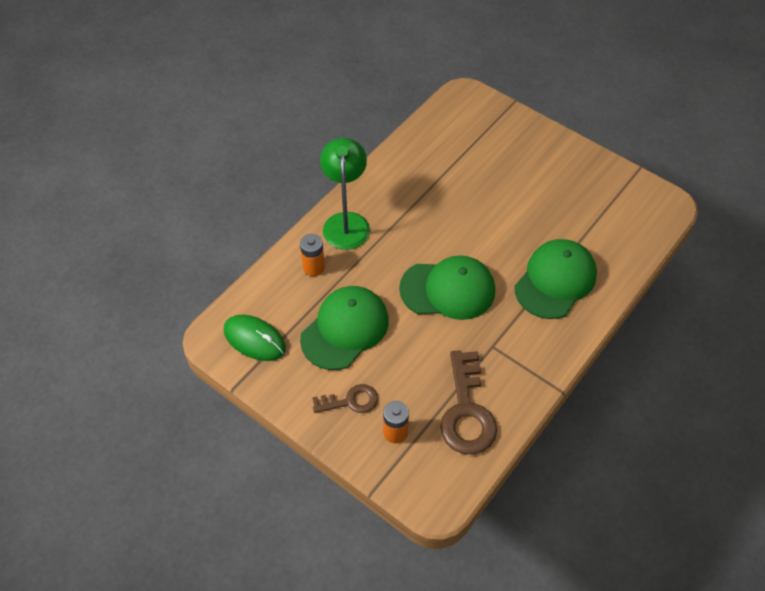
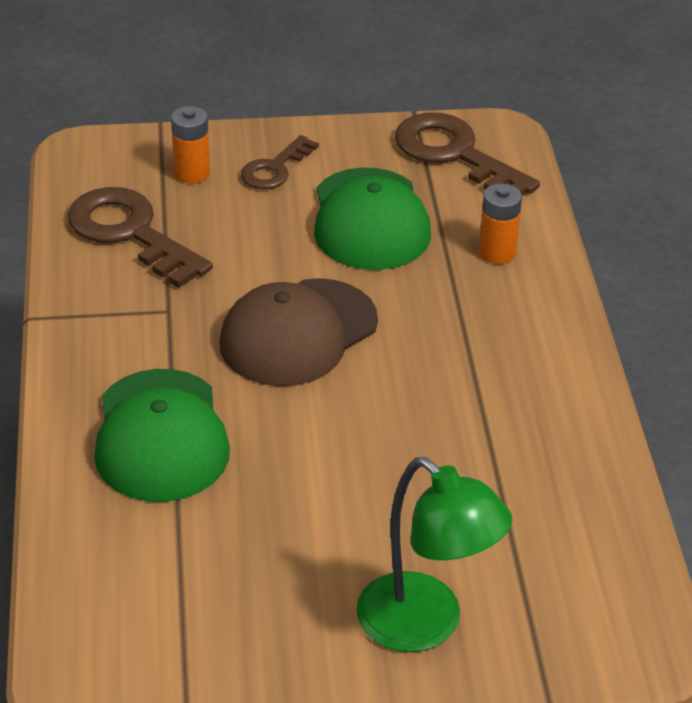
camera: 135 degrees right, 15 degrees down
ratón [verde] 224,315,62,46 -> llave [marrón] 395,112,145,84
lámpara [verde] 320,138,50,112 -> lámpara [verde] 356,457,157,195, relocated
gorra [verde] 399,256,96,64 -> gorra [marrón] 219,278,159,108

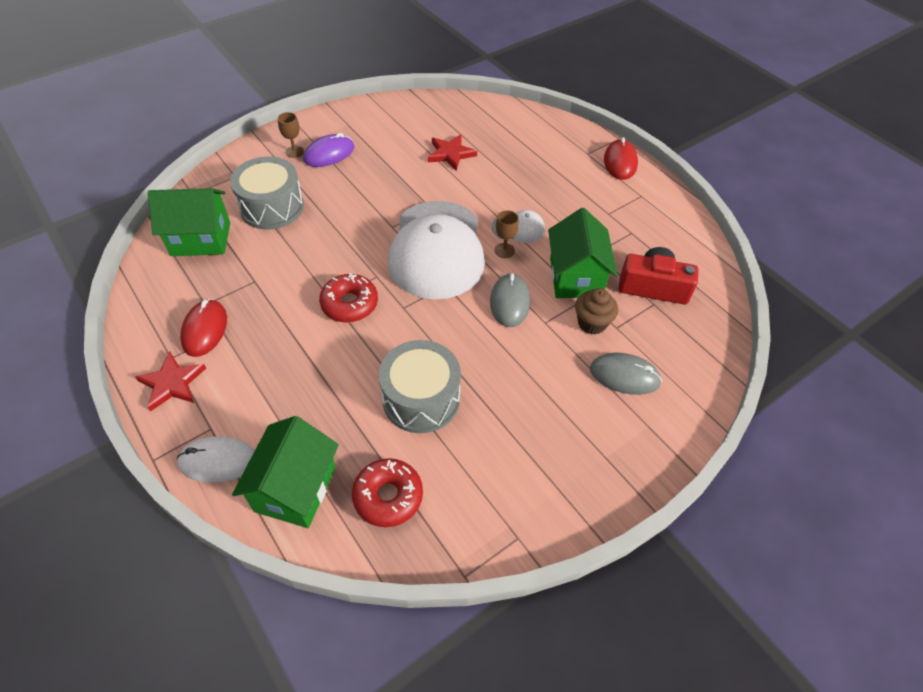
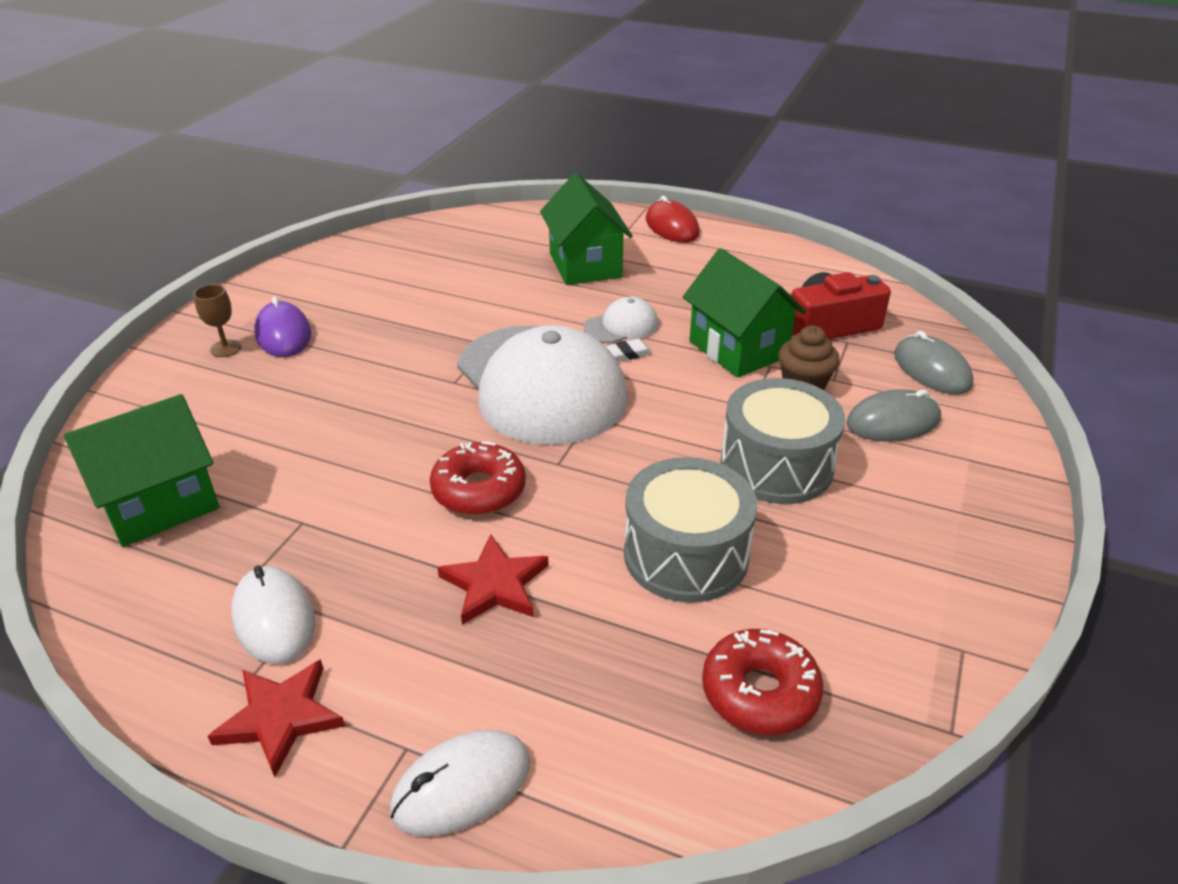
camera: 30 degrees left, 15 degrees down
ratón [rojo] 180,299,47,58 -> ratón [blanco] 231,565,84,99
tambor [gris] 230,156,74,74 -> tambor [gris] 720,378,125,126, relocated
casa [verde] 232,416,107,112 -> casa [verde] 540,173,93,112, relocated
ratón [morado] 303,133,51,34 -> ratón [morado] 254,297,57,60, 45 degrees counterclockwise
estrella [rojo] 428,134,49,37 -> estrella [rojo] 437,534,112,91, relocated
ratón [gris] 490,273,40,54 -> ratón [gris] 894,331,80,64, relocated
copa [marrón] 494,210,25,48 -> goma de borrar [blanco] 605,339,47,23

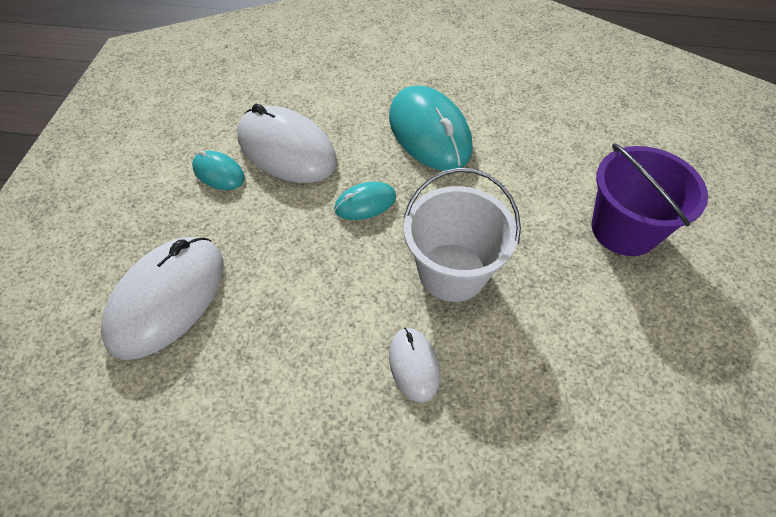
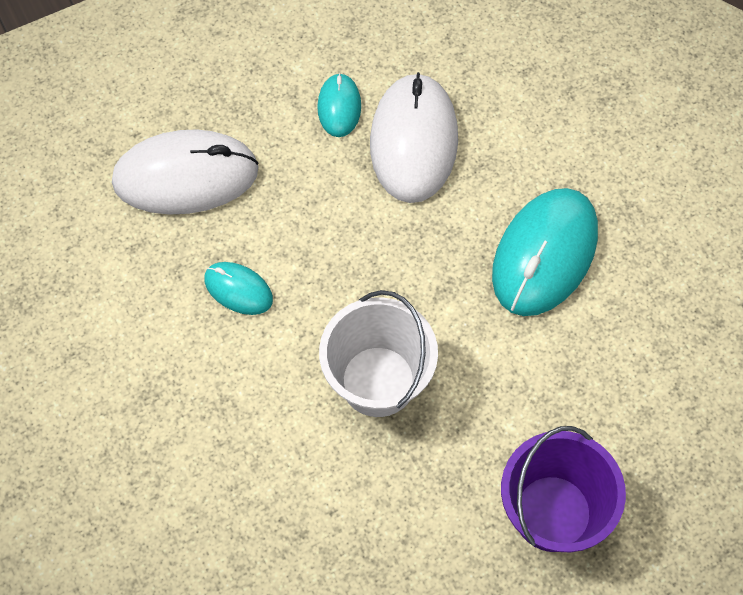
camera: 55 degrees right, 10 degrees up
ratón [turquesa] 334,182,62,38 -> ratón [turquesa] 204,262,69,53, relocated
ratón [blanco] 389,328,51,74 -> none

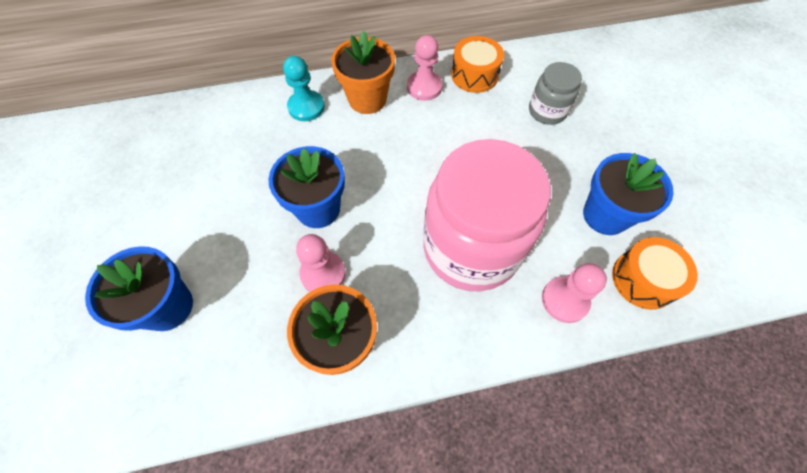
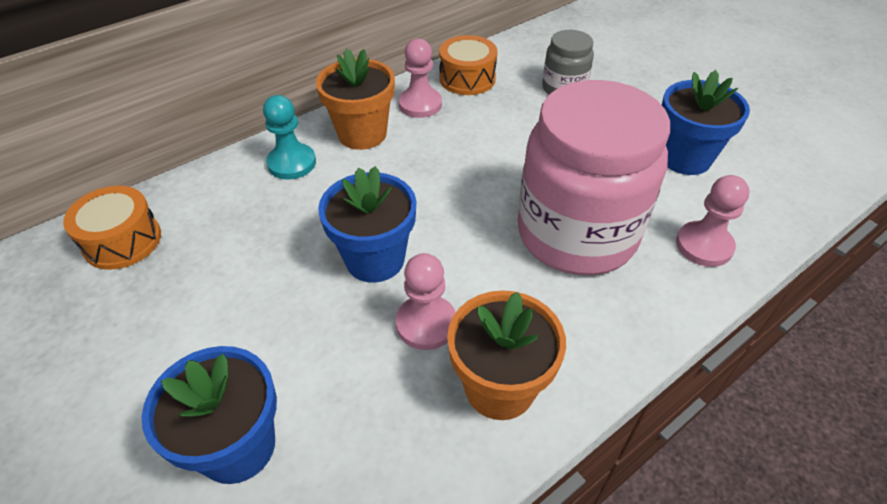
camera: 25 degrees left, 15 degrees down
tambor [naranja] 612,237,86,73 -> tambor [naranja] 63,186,98,84, relocated

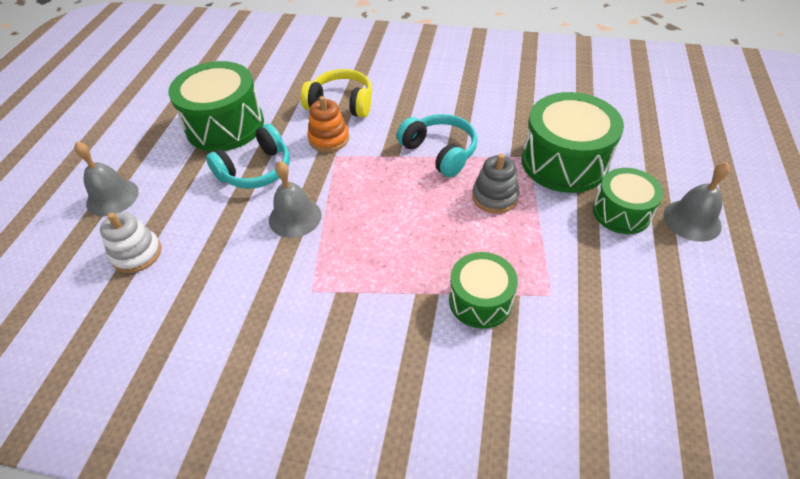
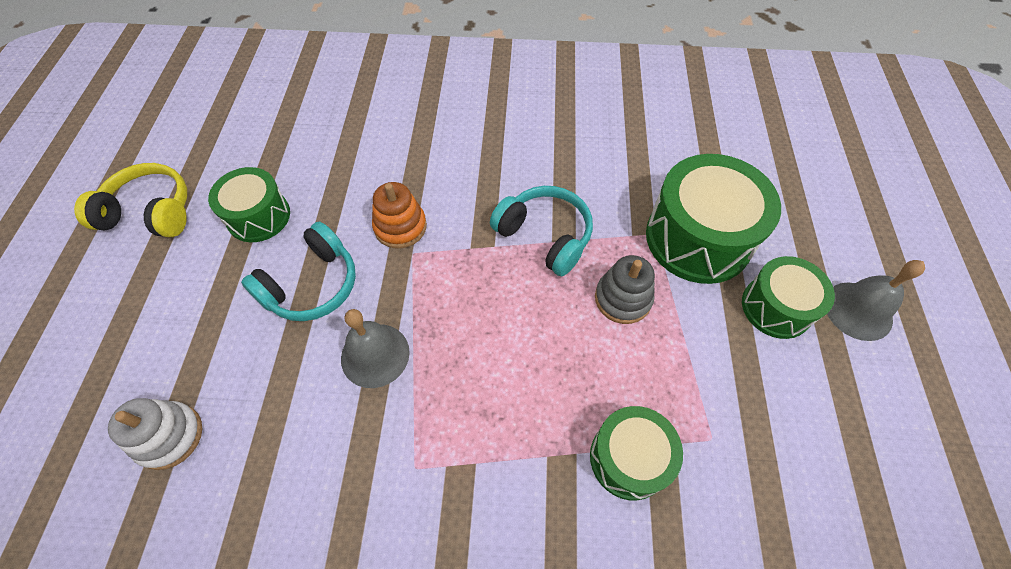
camera: 10 degrees left, 10 degrees up
campana [gris] 74,141,65,75 -> none
tambor [verde] 168,61,96,90 -> tambor [verde] 208,167,82,75, x0.61
auriculares [amarillo] 301,69,71,49 -> auriculares [amarillo] 74,163,113,74, relocated

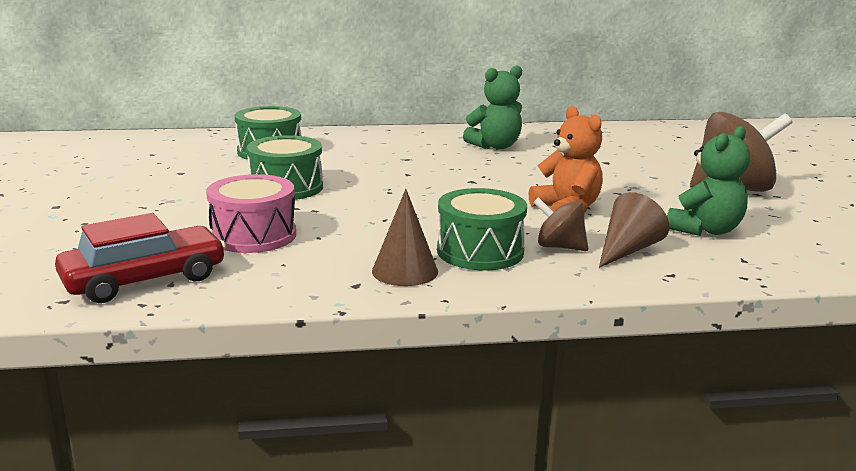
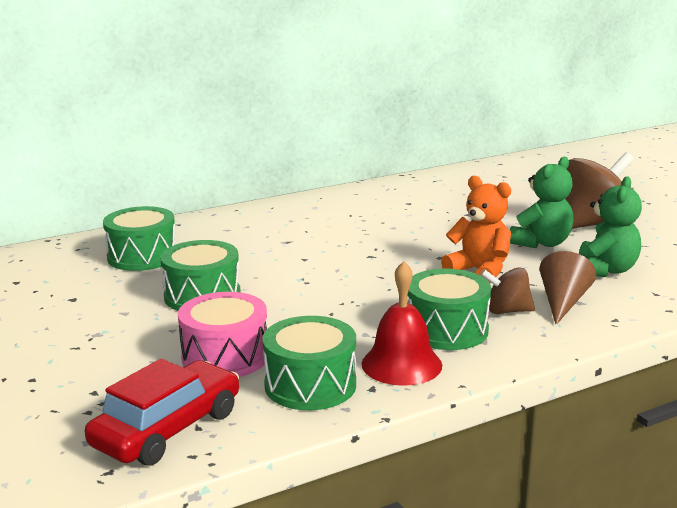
camera: 20 degrees left, 0 degrees up
cono [marrón] 372,189,66,97 -> campana [rojo] 362,261,80,125
osito [verde] 463,65,59,84 -> osito [verde] 510,157,63,91, relocated
none -> tambor [verde] 262,316,94,94

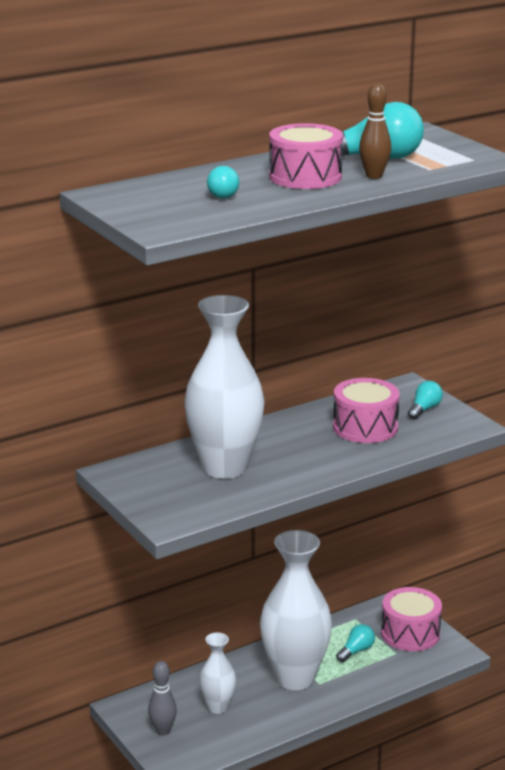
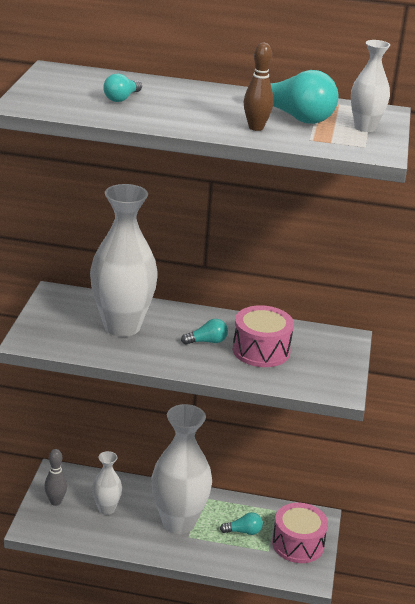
camera: 40 degrees right, 5 degrees up
tambor [rosa] 269,123,74,66 -> none
bombilla [turquesa] 408,381,35,39 -> bombilla [turquesa] 181,319,47,26, relocated
none -> florero [blanco] 351,40,39,92

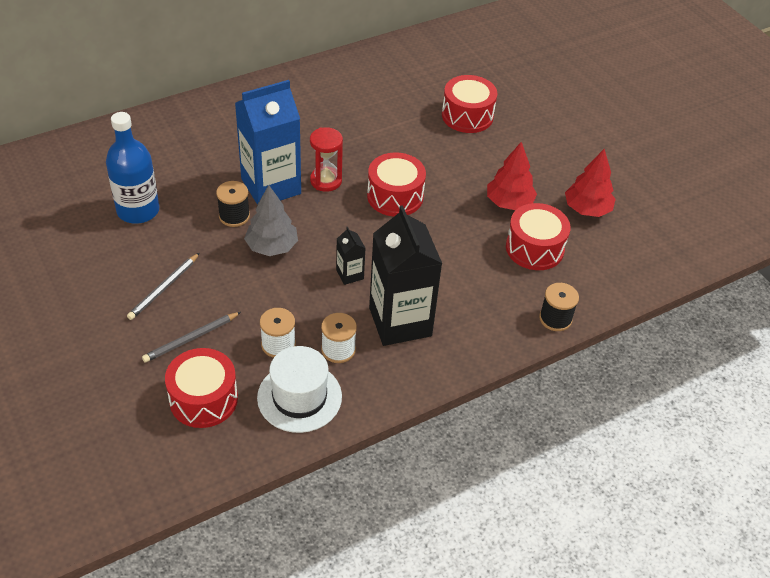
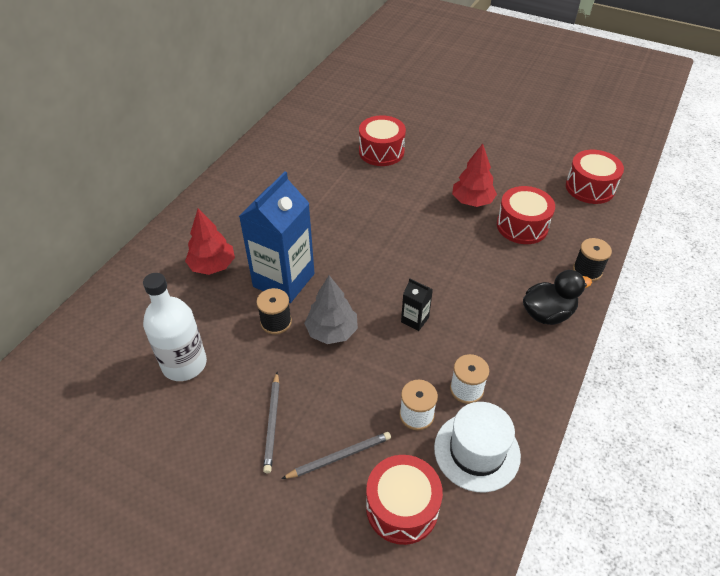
camera: 30 degrees left, 0 degrees up
botella [azul] 106,112,54,112 -> botella [blanco] 143,273,64,108
lápiz [gris] 142,312,99,51 -> lápiz [gris] 282,432,109,47, 135 degrees counterclockwise
reloj de arena [rojo] 310,127,33,65 -> none
tambor [rojo] 367,152,59,65 -> tambor [rojo] 566,150,58,54, relocated
cartón de leche [negro] 369,205,73,141 -> none
árbol [rojo] 565,149,51,68 -> árbol [rojo] 185,209,50,66, relocated
none -> pato [negro] 523,270,69,55

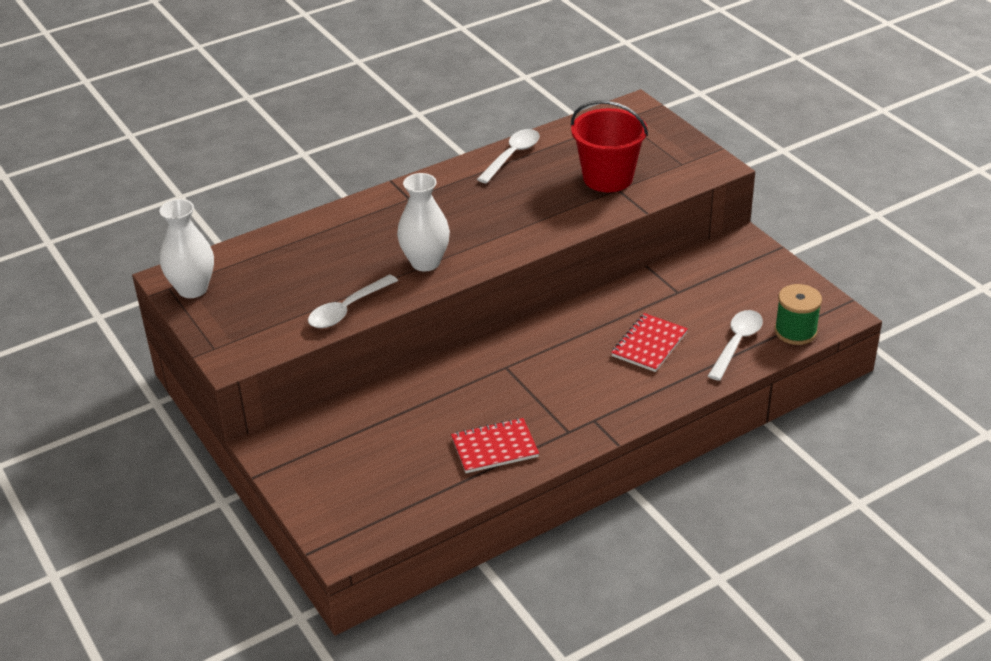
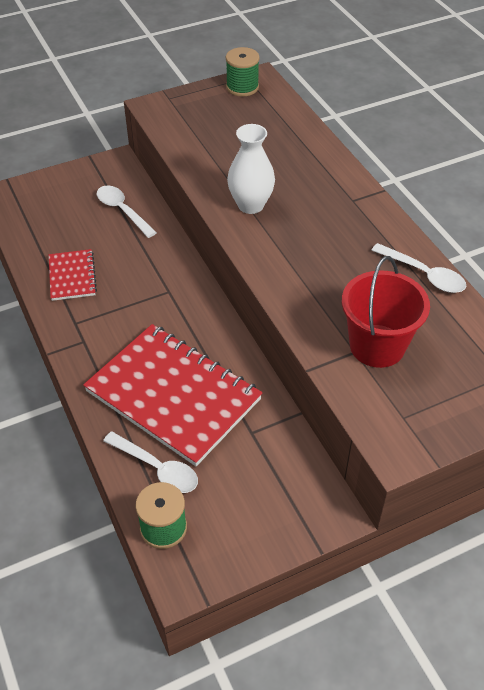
camera: 95 degrees right, 10 degrees up
florero [blanco] 160,199,54,99 -> carrete [verde] 226,47,34,50
cuchara [blanco] 308,274,90,54 -> cuchara [blanco] 97,186,60,52, relocated
cuaderno [rojo] 611,313,77,59 -> cuaderno [rojo] 83,324,179,142, x2.10

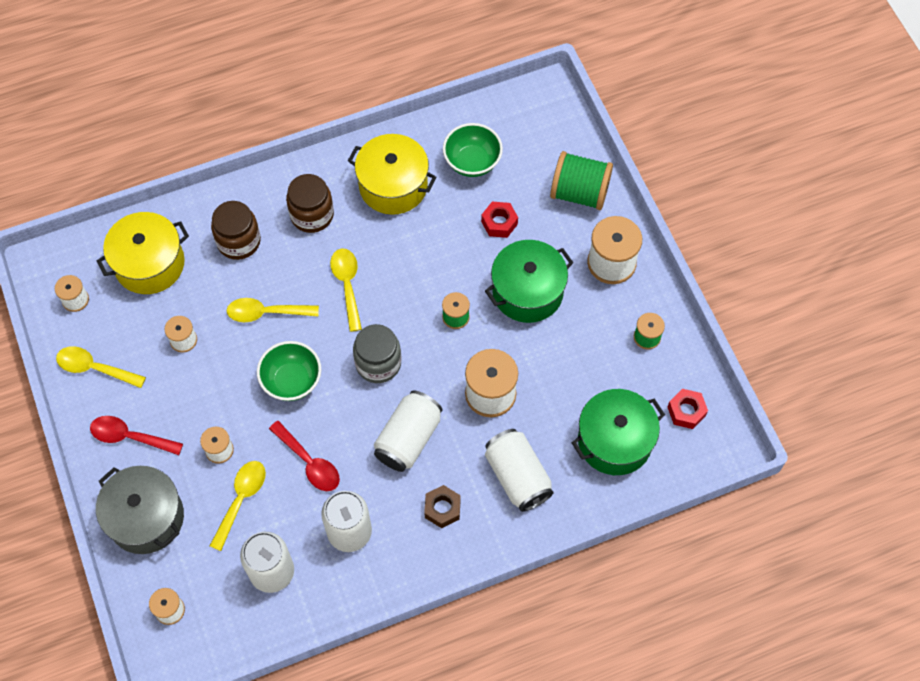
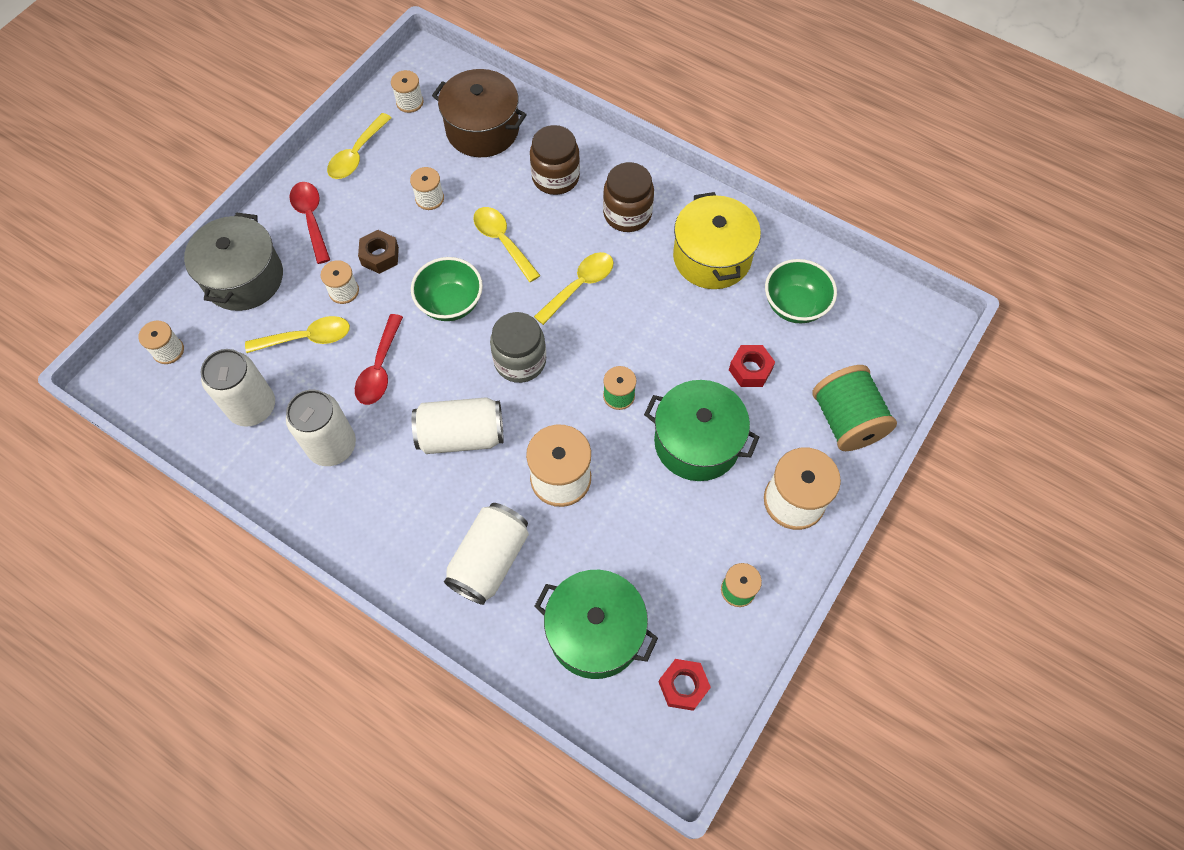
camera: 55 degrees right, 0 degrees up
cuchara [amarillo] 56,346,90,42 -> cuchara [amarillo] 327,113,64,66, 135 degrees counterclockwise
olla [amarillo] 97,212,92,82 -> olla [marrón] 432,69,95,88
tuerca [marrón] 424,485,37,43 -> tuerca [marrón] 358,230,41,44, relocated

